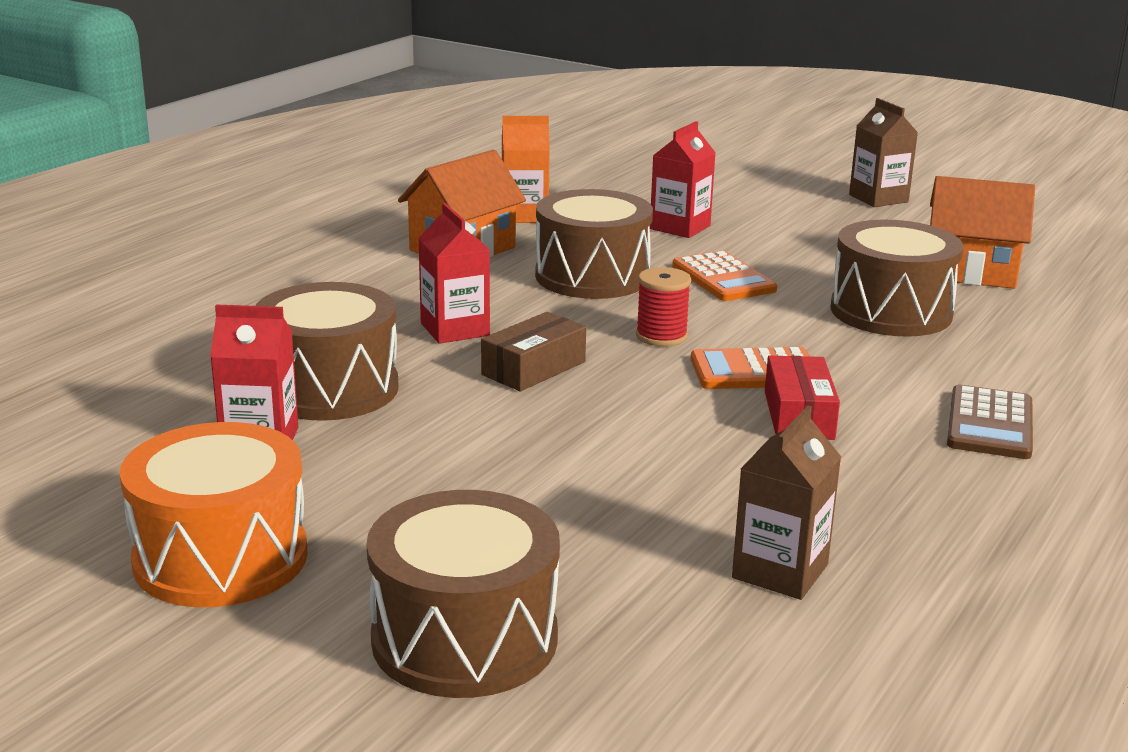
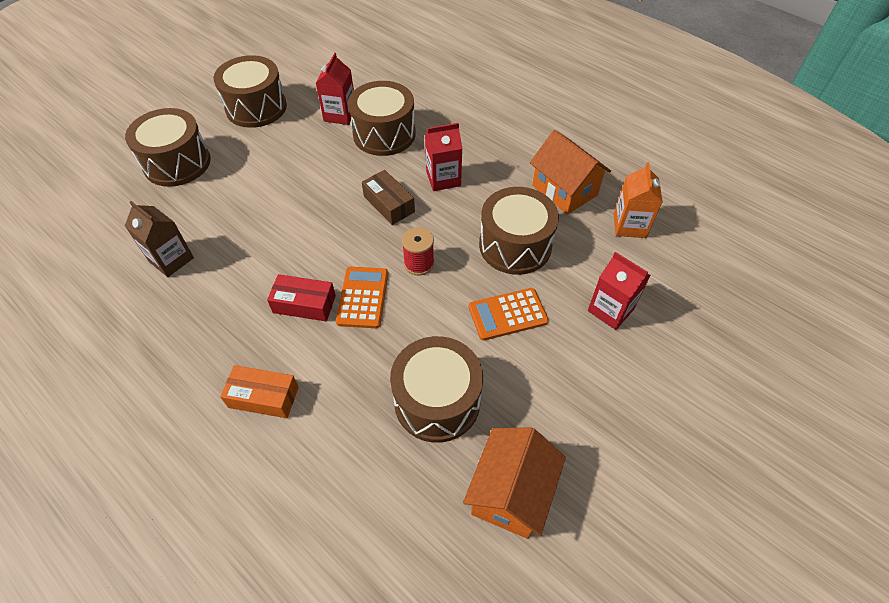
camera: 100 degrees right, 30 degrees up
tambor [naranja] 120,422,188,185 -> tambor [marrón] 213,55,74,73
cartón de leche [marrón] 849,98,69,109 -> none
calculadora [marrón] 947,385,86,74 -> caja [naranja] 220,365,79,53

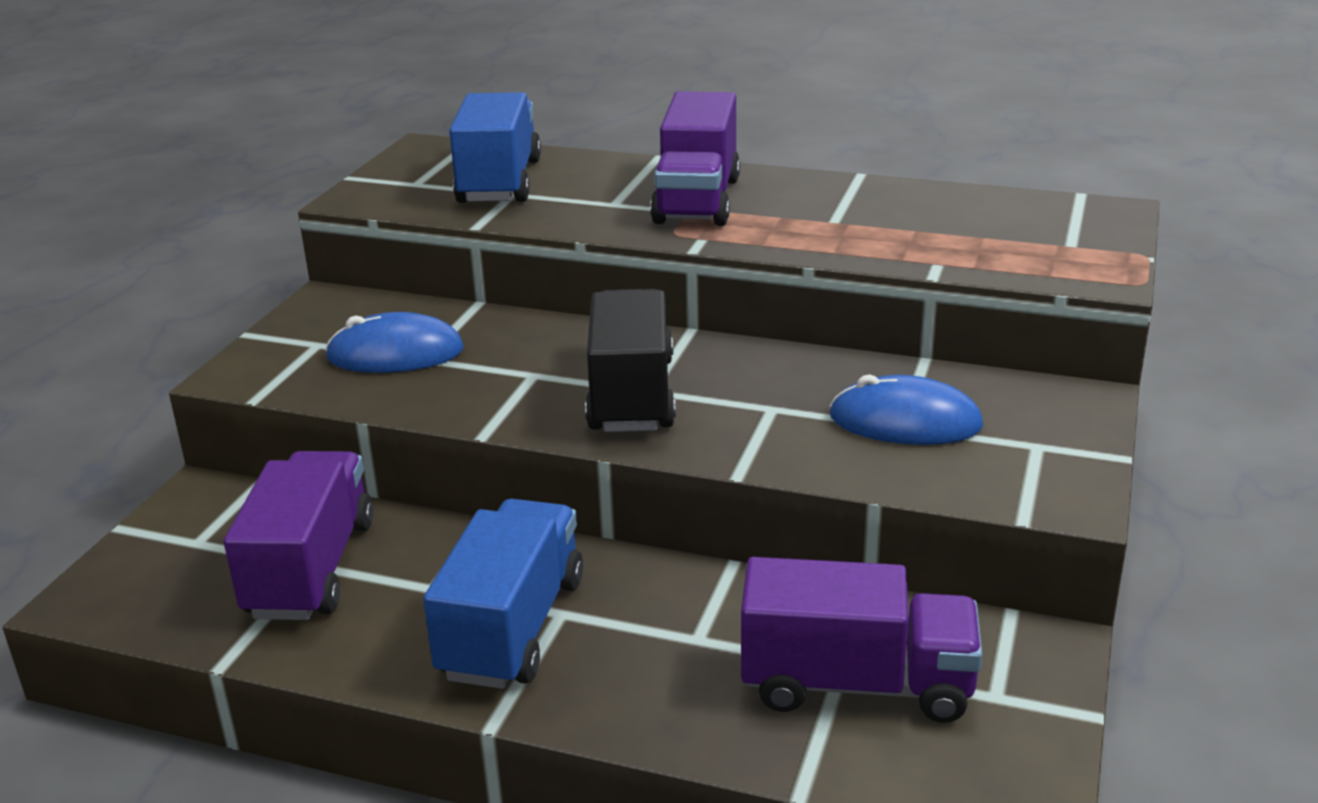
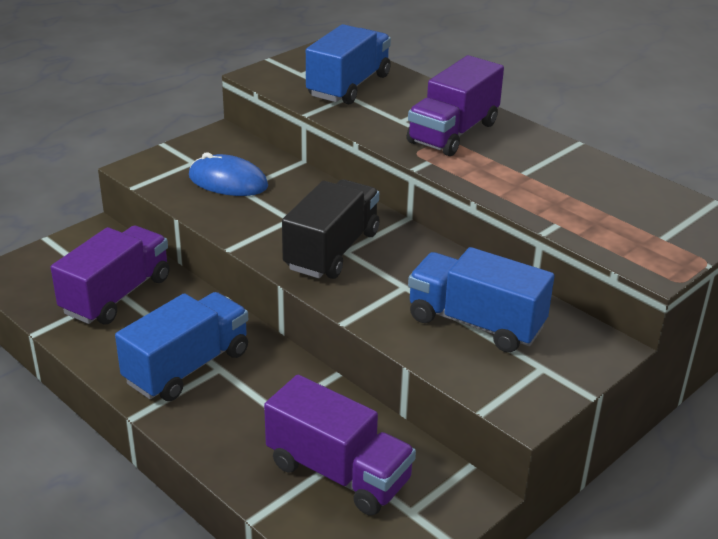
camera: 25 degrees right, 5 degrees up
ratón [azul] 829,375,154,70 -> camión [azul] 408,247,147,106

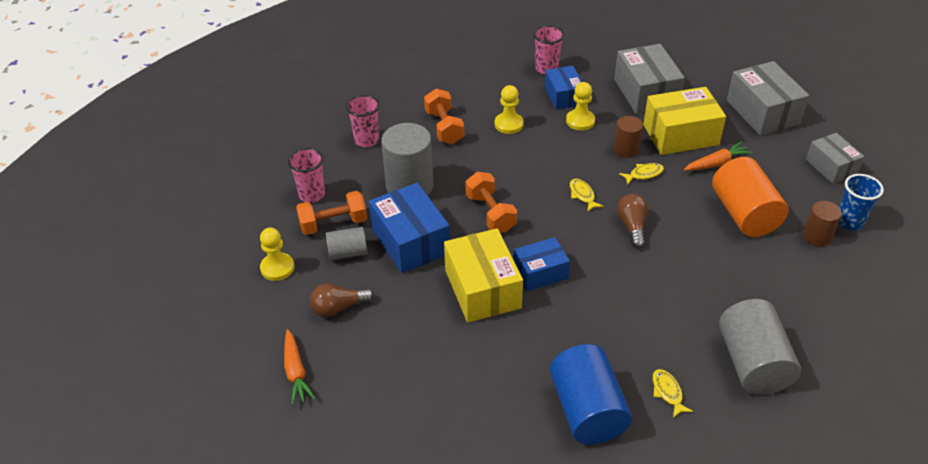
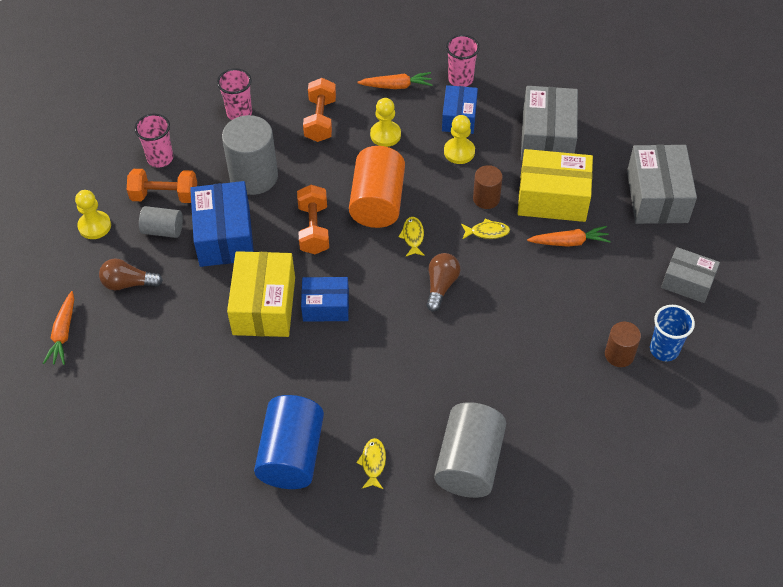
camera: 20 degrees right, 10 degrees up
cilindro [naranja] 712,157,76,80 -> cilindro [naranja] 349,146,56,82, relocated
caja [gris] 806,133,58,51 -> caja [gris] 661,247,59,56, 60 degrees counterclockwise
none -> zanahoria [naranja] 357,72,75,17

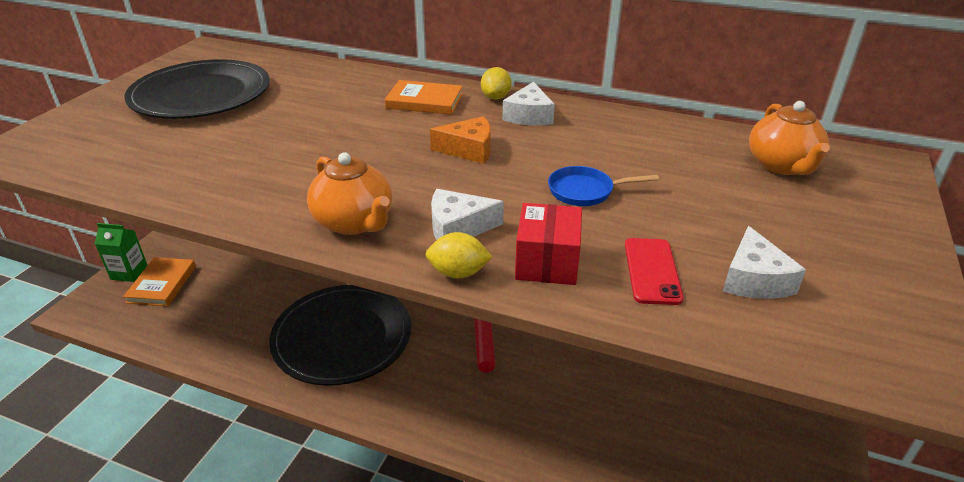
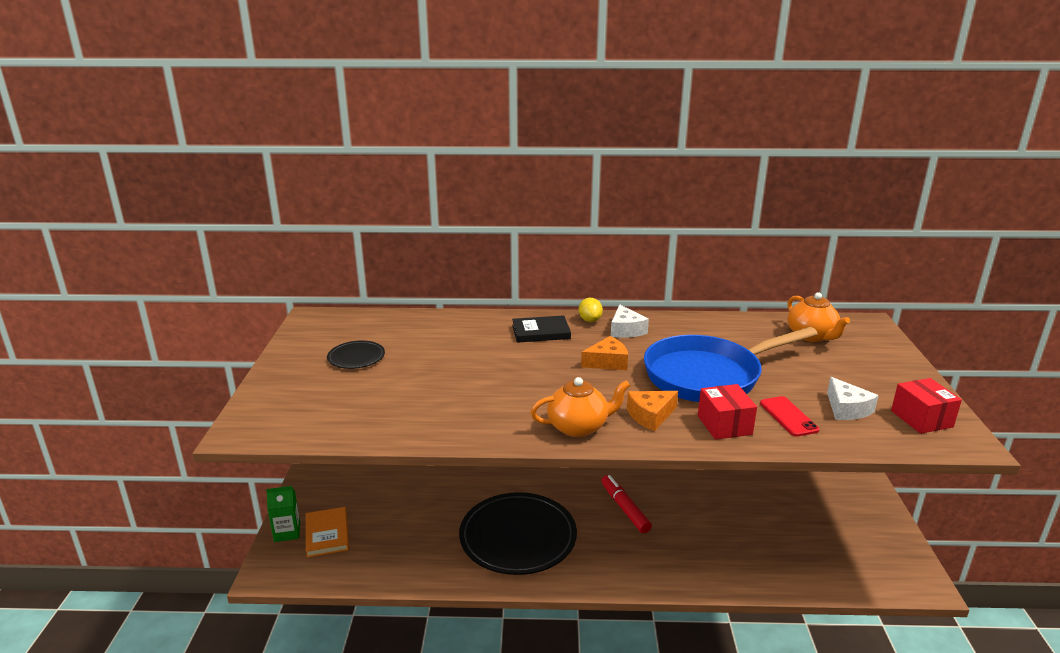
camera: 20 degrees left, 10 degrees down
plato [negro] 124,59,146,60 -> plato [negro] 327,341,58,28, x0.48
tetera [naranja] 307,152,85,83 -> tetera [naranja] 530,377,100,60, 45 degrees counterclockwise
libro [naranja] 385,80,78,35 -> libro [negro] 512,315,59,28
limón [amarillo] 426,232,66,46 -> none
queso [blanco] 431,189,73,51 -> queso [naranja] 627,391,51,40
sartén [azul] 548,166,111,40 -> sartén [azul] 644,327,174,75, x2.50
none -> caja [rojo] 891,378,71,56

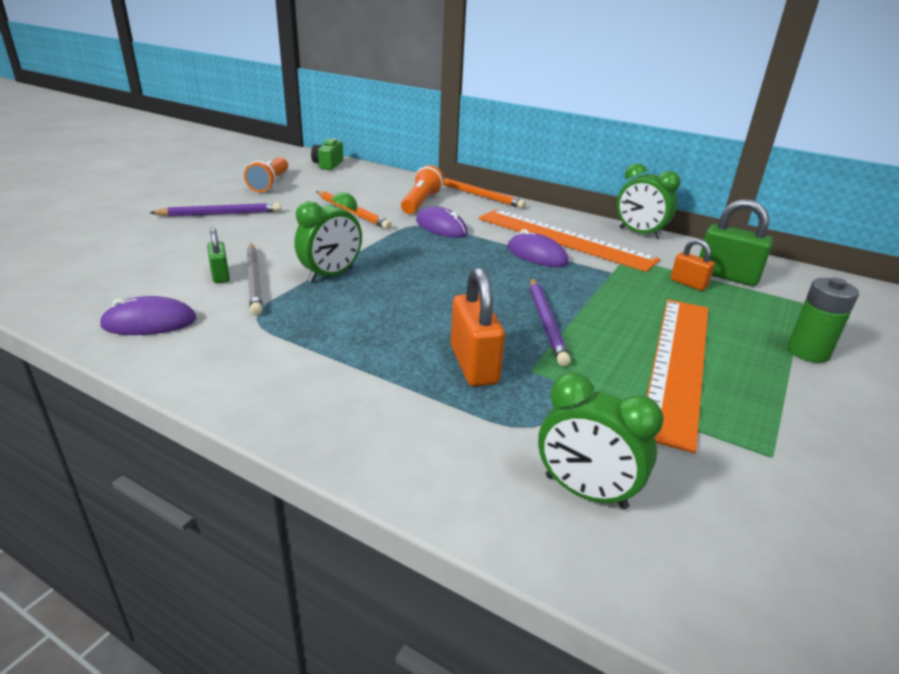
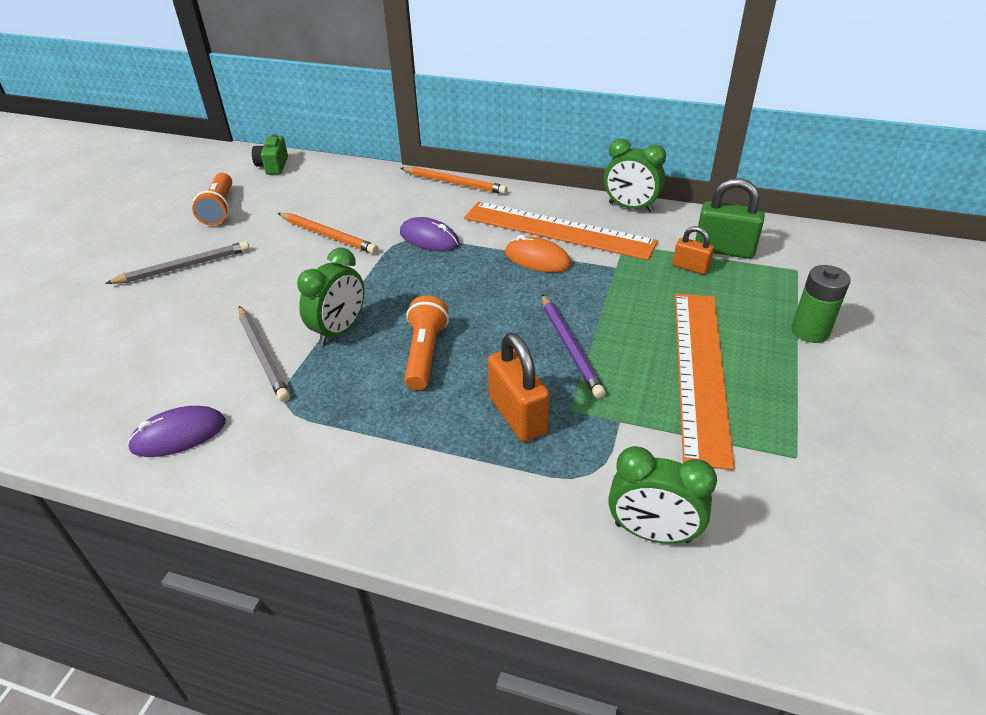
camera: 10 degrees left, 10 degrees up
lápiz [morado] 150,203,131,14 -> lápiz [gris] 105,241,145,43
candado [verde] 207,227,23,56 -> none
lámpara de mano [naranja] 401,165,43,49 -> lámpara de mano [naranja] 405,296,44,94, relocated
ratón [morado] 507,229,62,38 -> ratón [naranja] 505,235,67,38

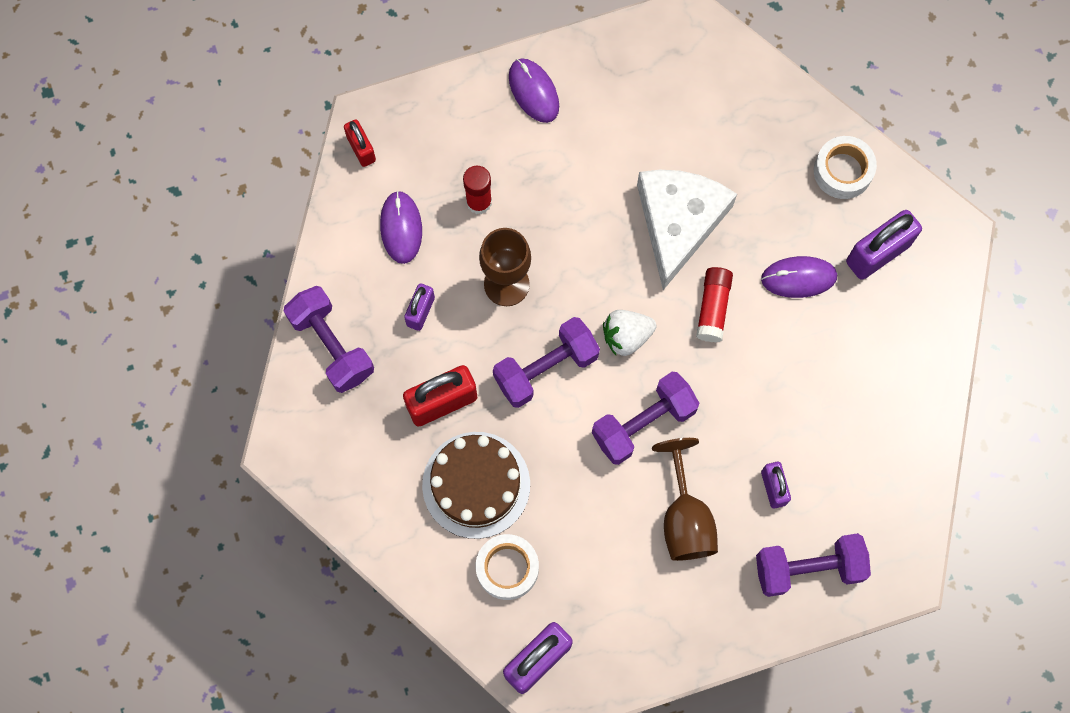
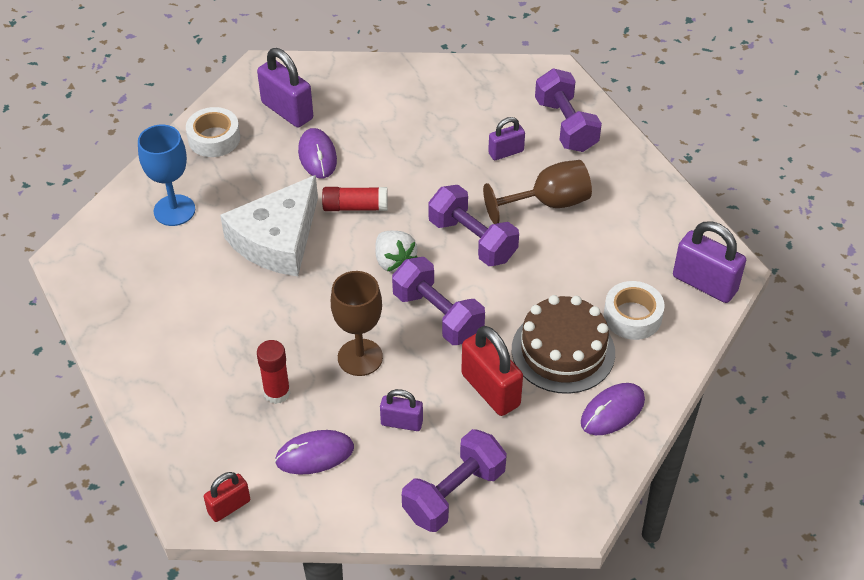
camera: 100 degrees left, 25 degrees down
ratón [morado] 509,58,50,65 -> ratón [morado] 581,383,64,52, relocated
queso [blanco] 637,170,100,120 -> queso [blanco] 220,175,98,101, 60 degrees counterclockwise
none -> copa [azul] 138,125,57,101

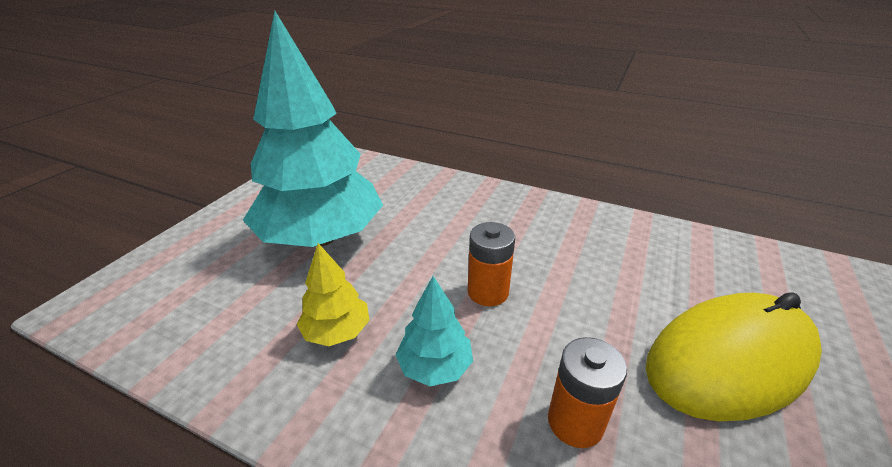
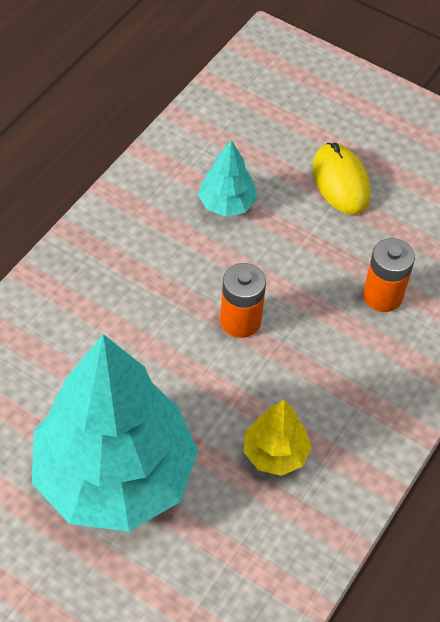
camera: 85 degrees left, 20 degrees up
árbol [turquesa] 396,276,77,110 -> árbol [turquesa] 198,140,59,77, relocated
ratón [amarillo] 646,292,176,129 -> ratón [amarillo] 312,143,58,71, x0.58

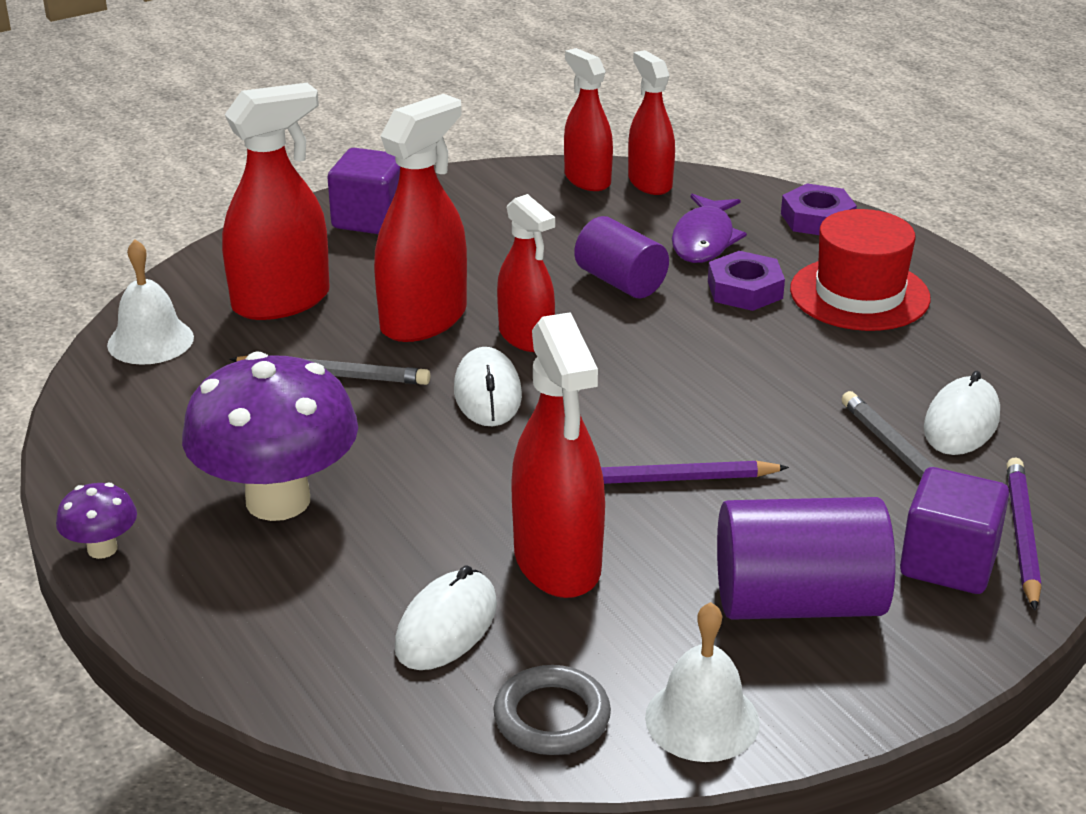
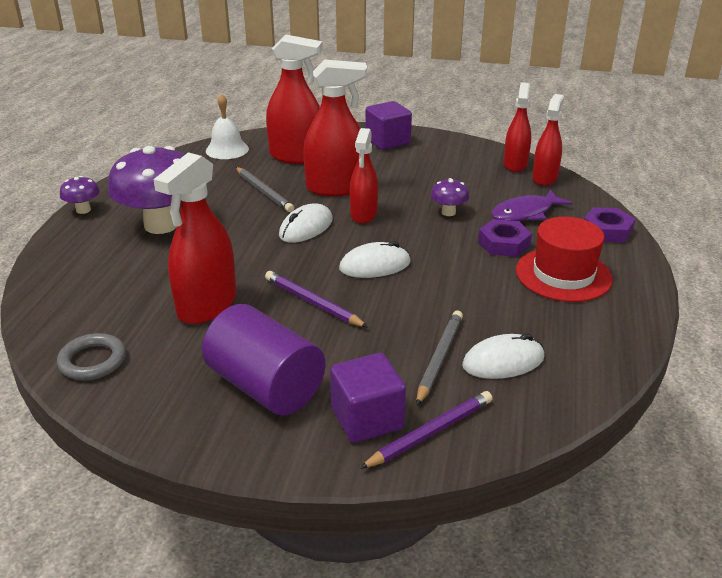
camera: 45 degrees right, 0 degrees up
ratón [blanco] 394,565,103,105 -> ratón [blanco] 339,241,72,37, relocated
cilindro [morado] 574,216,95,82 -> seta [morado] 431,178,38,38
campana [blanco] 645,602,115,160 -> none

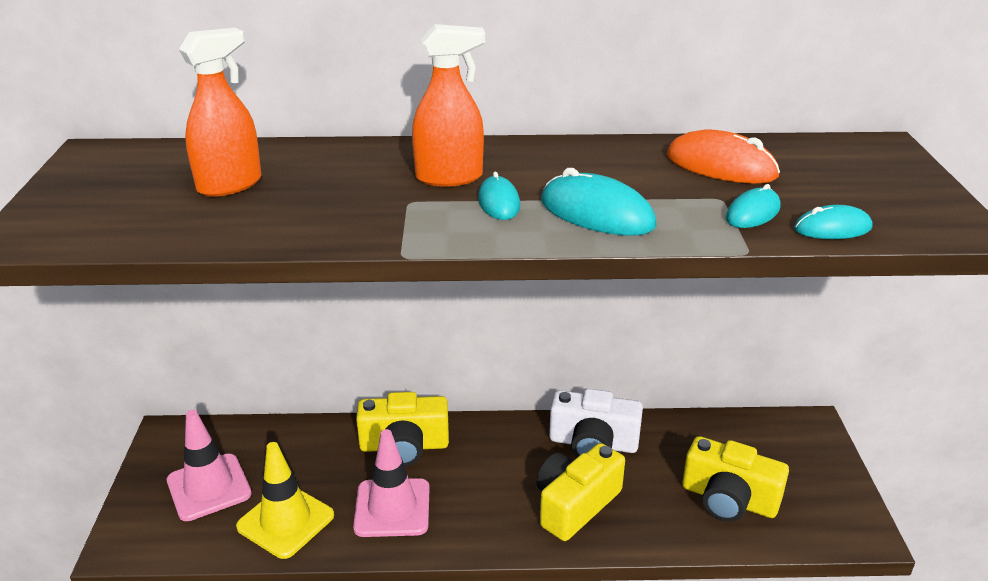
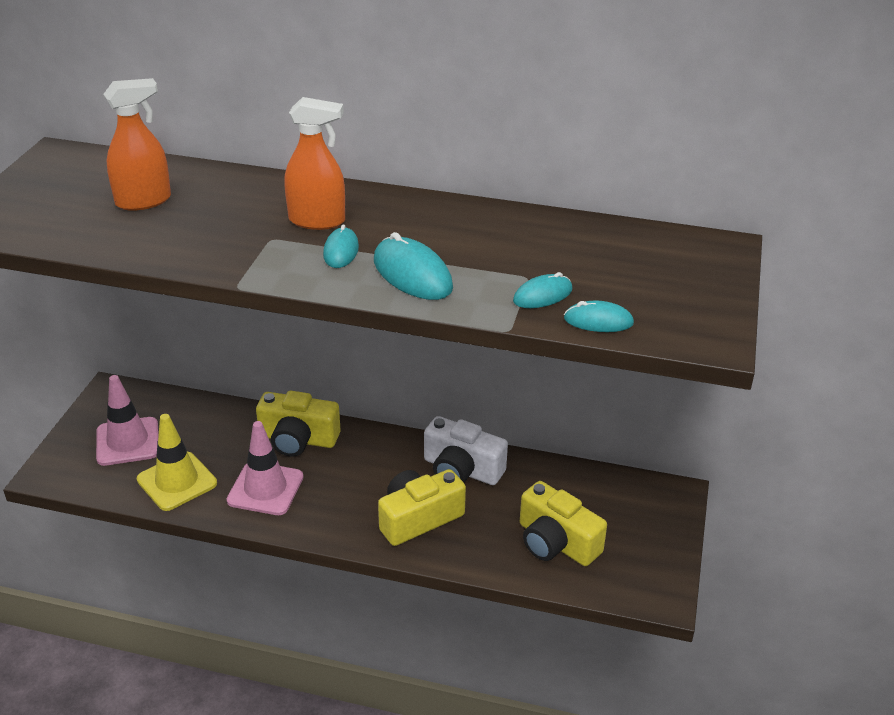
camera: 15 degrees right, 5 degrees up
ratón [naranja] 666,130,114,53 -> none

